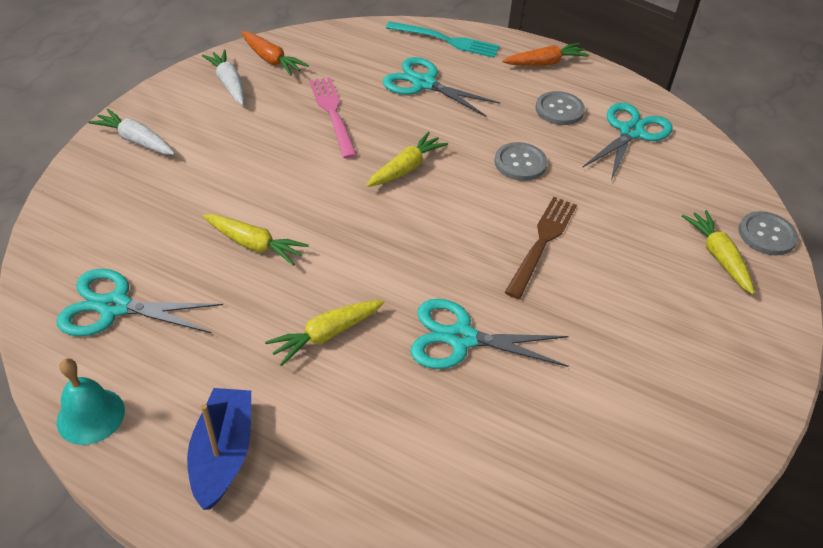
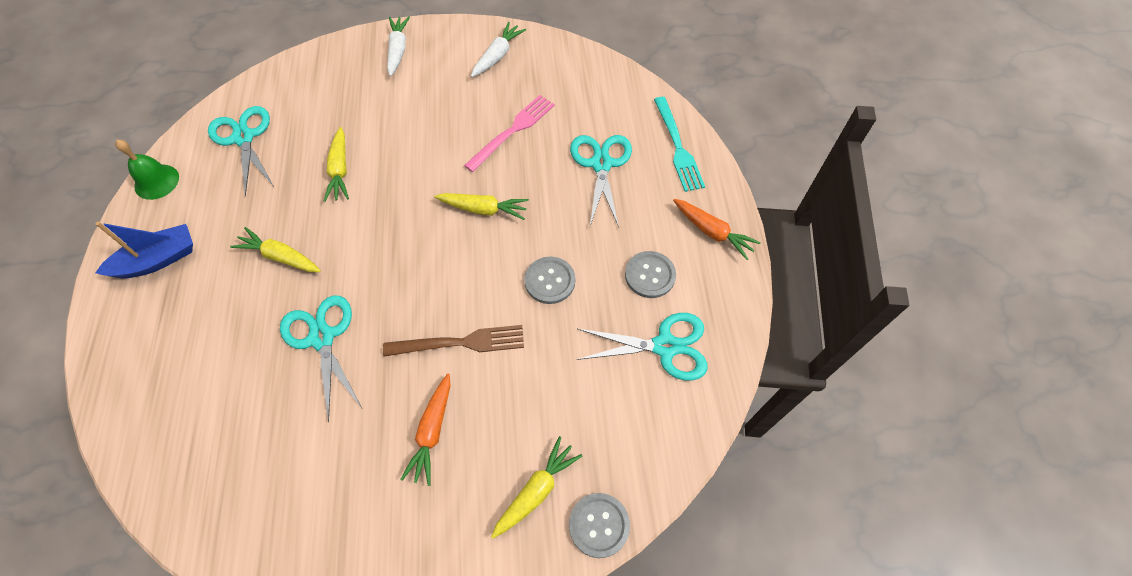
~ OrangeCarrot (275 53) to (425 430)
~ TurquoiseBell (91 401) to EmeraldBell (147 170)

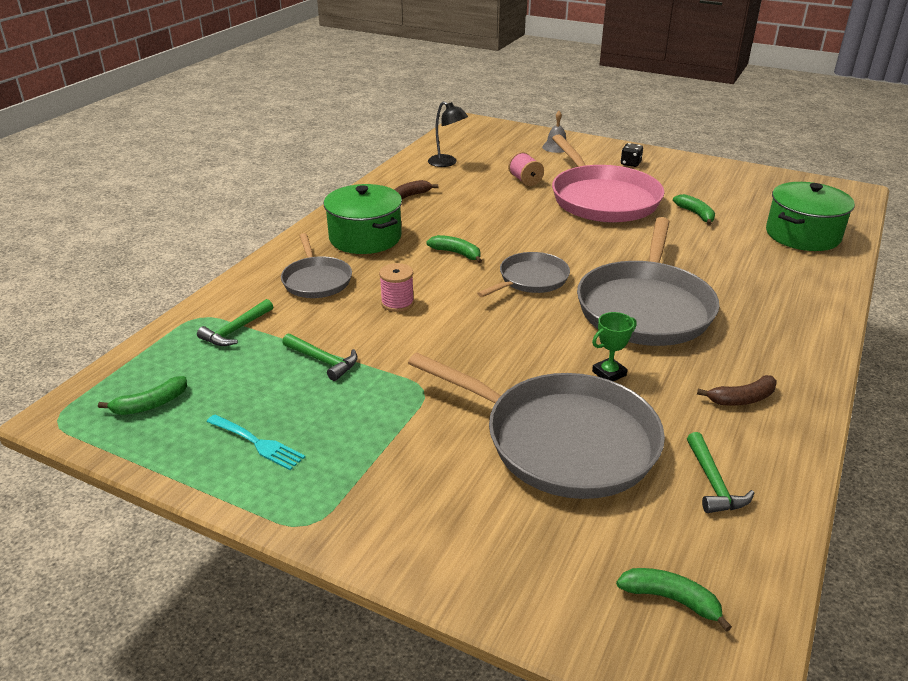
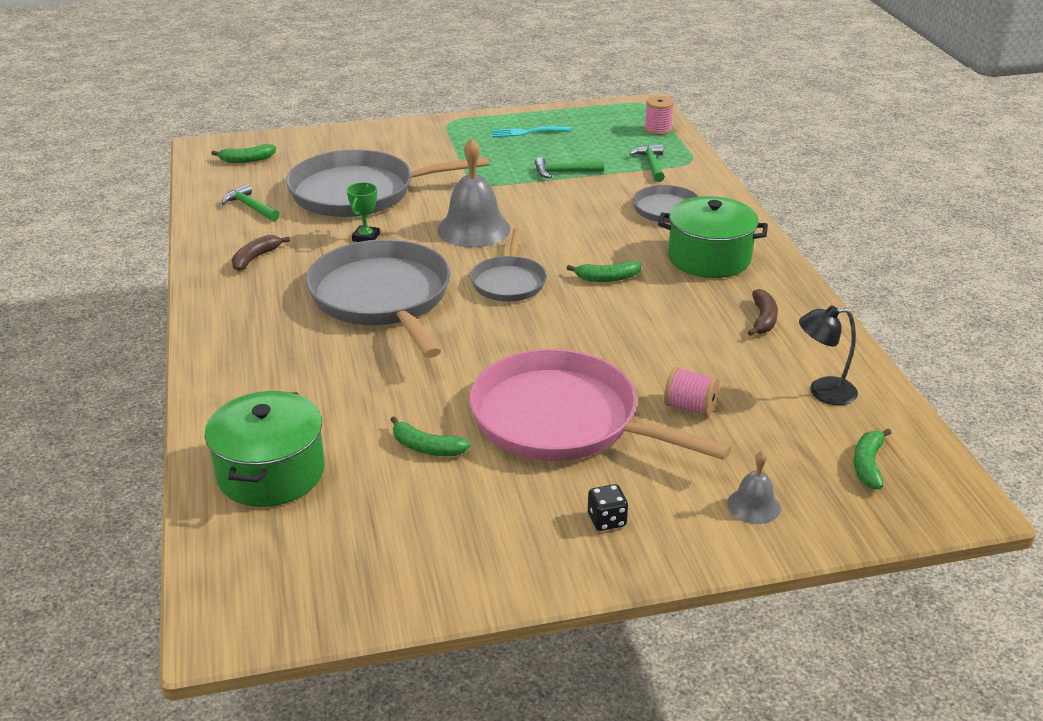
~ RosySpool (396 287) to (659 115)
~ EmeraldToyBanana (142 395) to (872 458)
+ GreyBell (473 192)

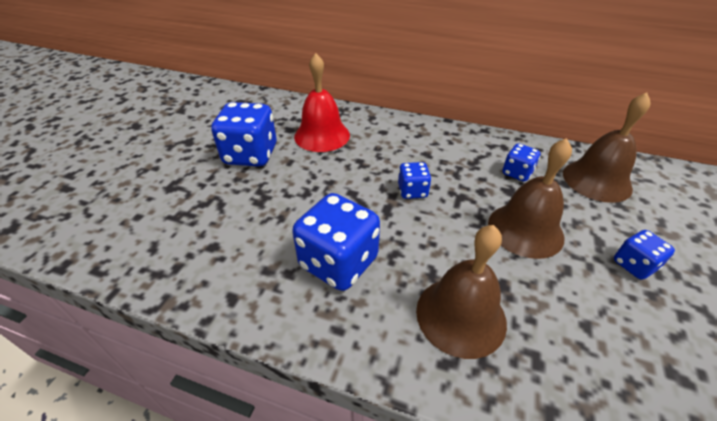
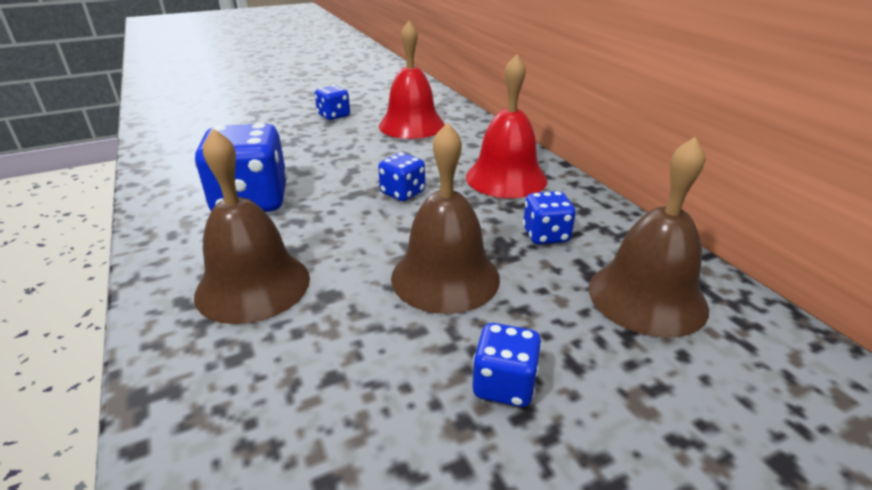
~ BlueDie (243 134) = (332 102) x0.53
+ CrimsonBell (506 126)

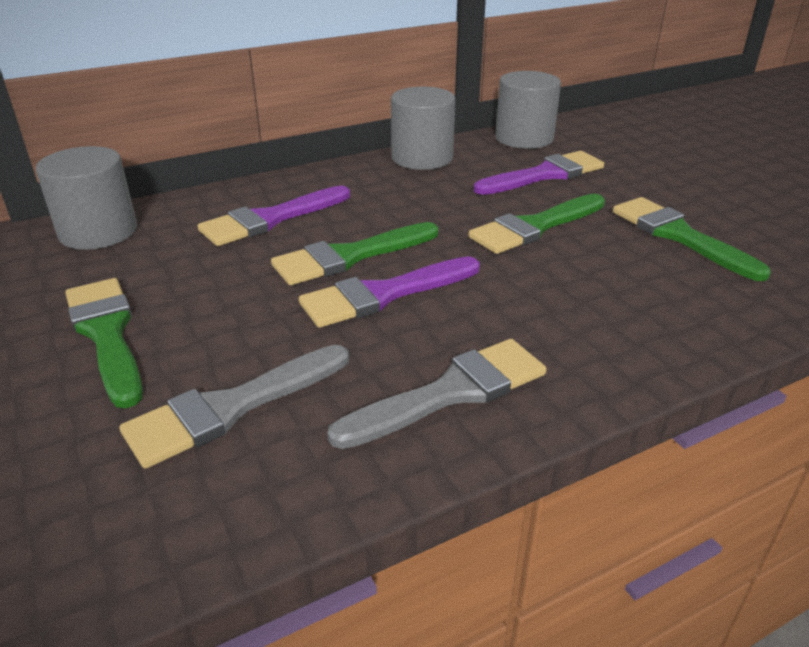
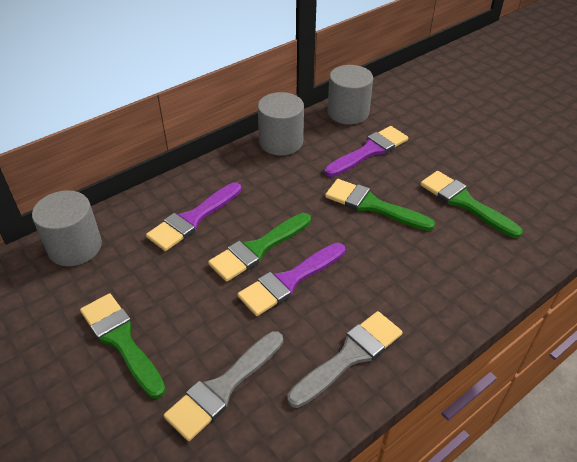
~ EmeraldPaintBrush (537 224) = (380 205) 75 degrees clockwise

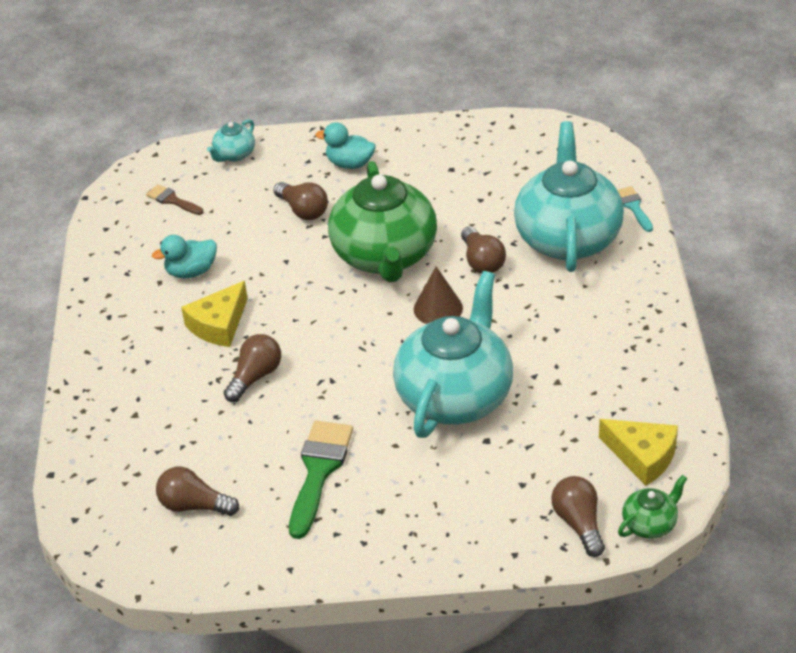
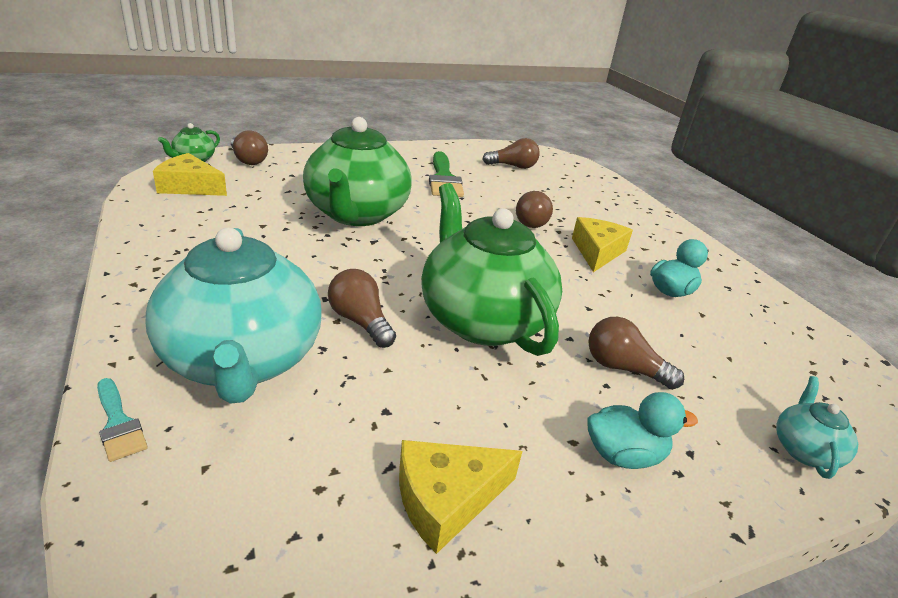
- RussetPaintBrush (174 199)
- RussetConeShape (438 295)
~ TurquoiseTeapot (453 354) to EmeraldTeapot (357 171)
+ GoldenCheese (461 497)

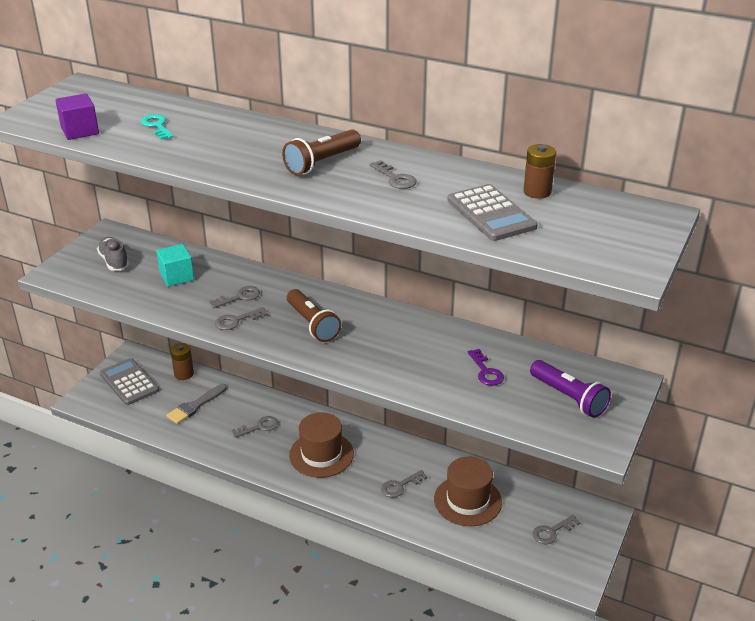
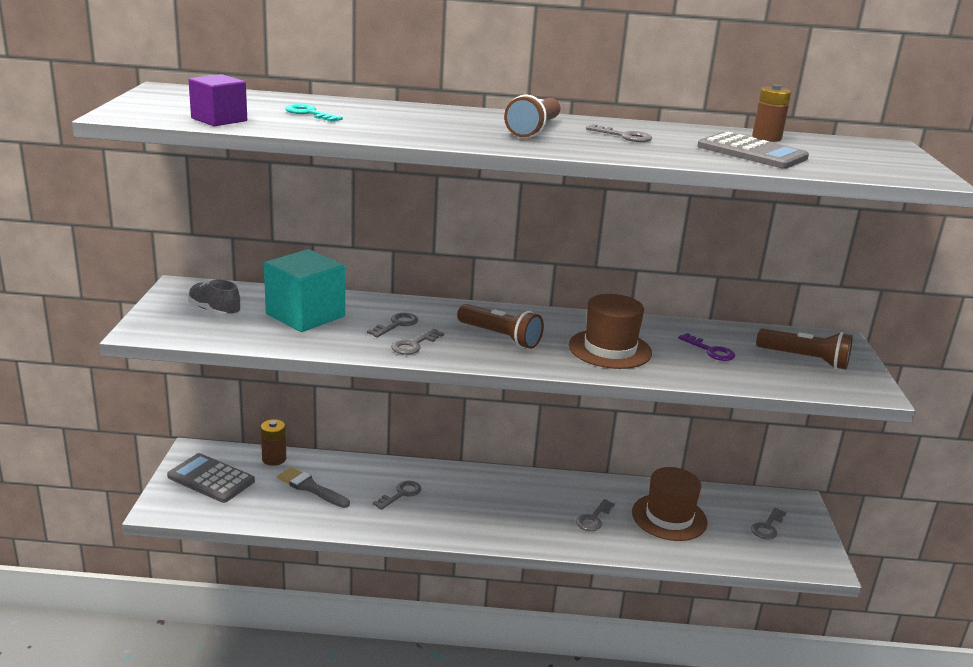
~ TurquoiseBlock (175 265) = (304 290) x1.66
~ RoyalPurplePocketTorch (570 389) to RussetPocketTorch (804 348)
~ GreyPaintBrush (196 404) = (313 487) 105 degrees clockwise
~ RussetHat (321 445) to (610 331)

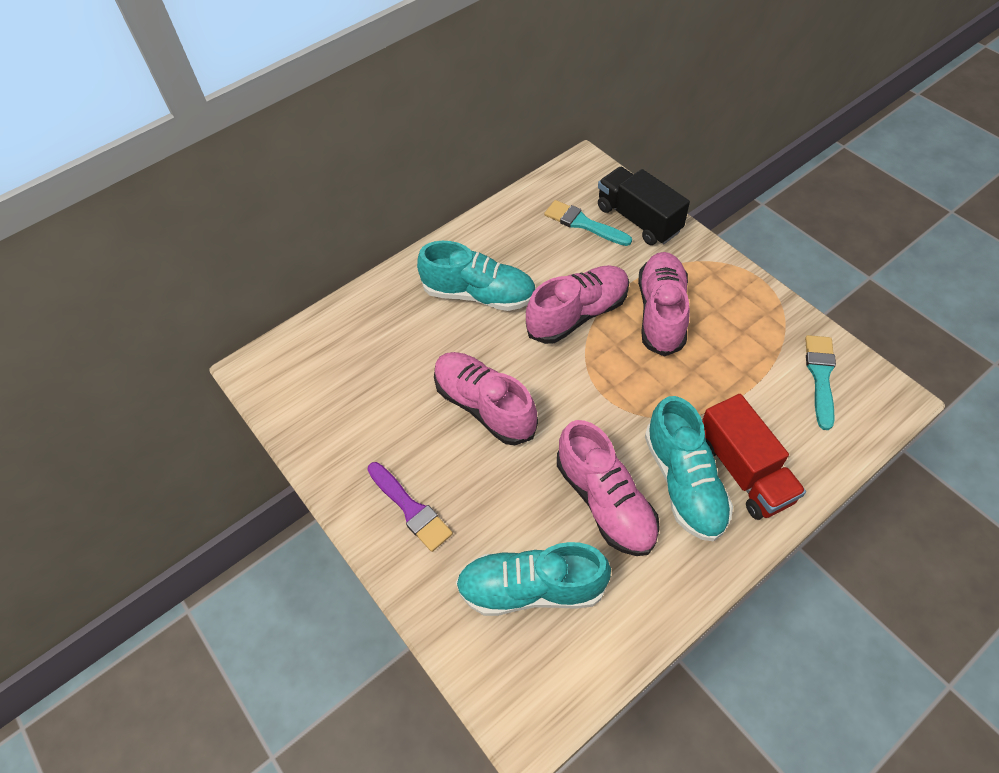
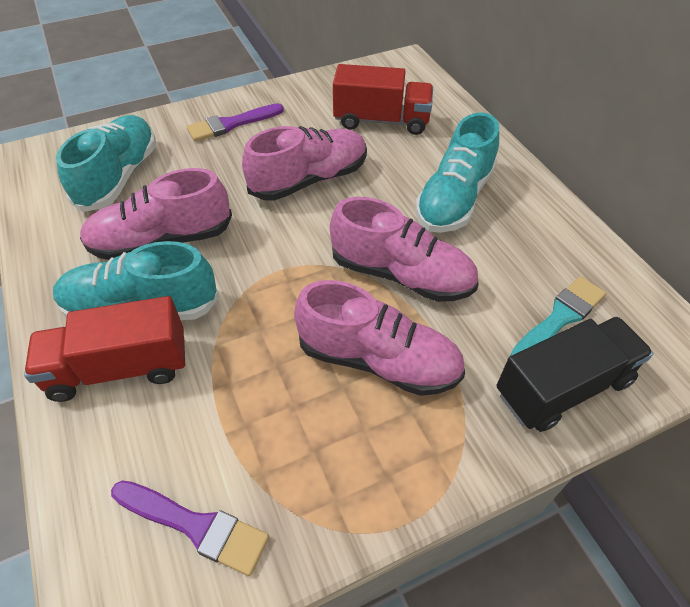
~ RosyShoe (577 304) = (404 249) 45 degrees counterclockwise
~ TurquoisePaintBrush (820 382) to RoyalPurplePaintBrush (190 528)
+ CrimsonTruck (383 99)

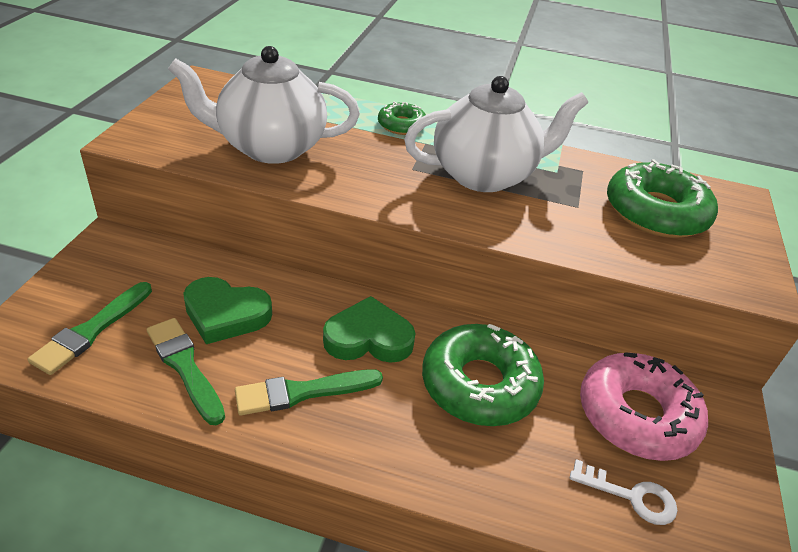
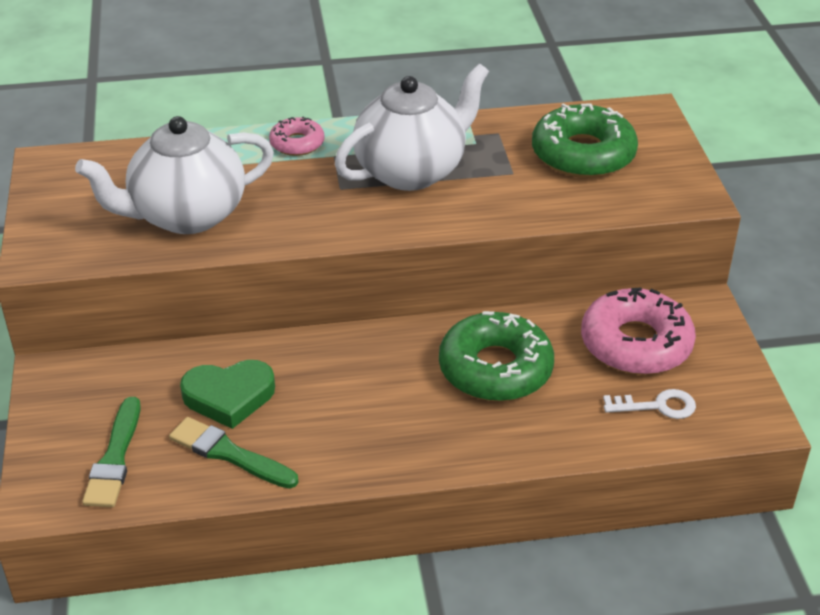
~ EmeraldDoughnut (402 118) to RosyDoughnut (297 136)
- EmeraldLoveHeart (369 329)
- EmeraldPaintBrush (309 392)

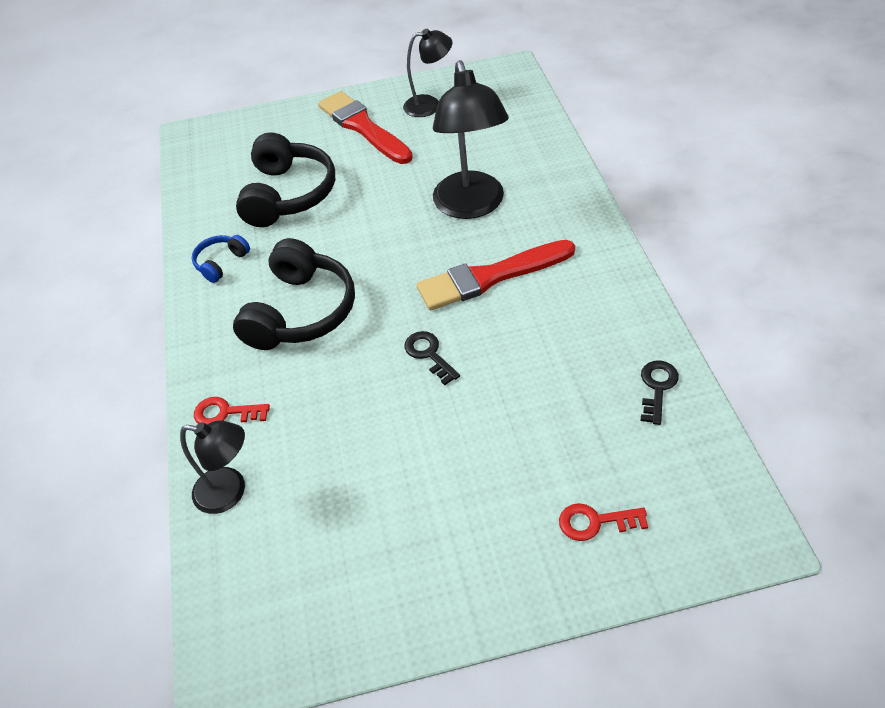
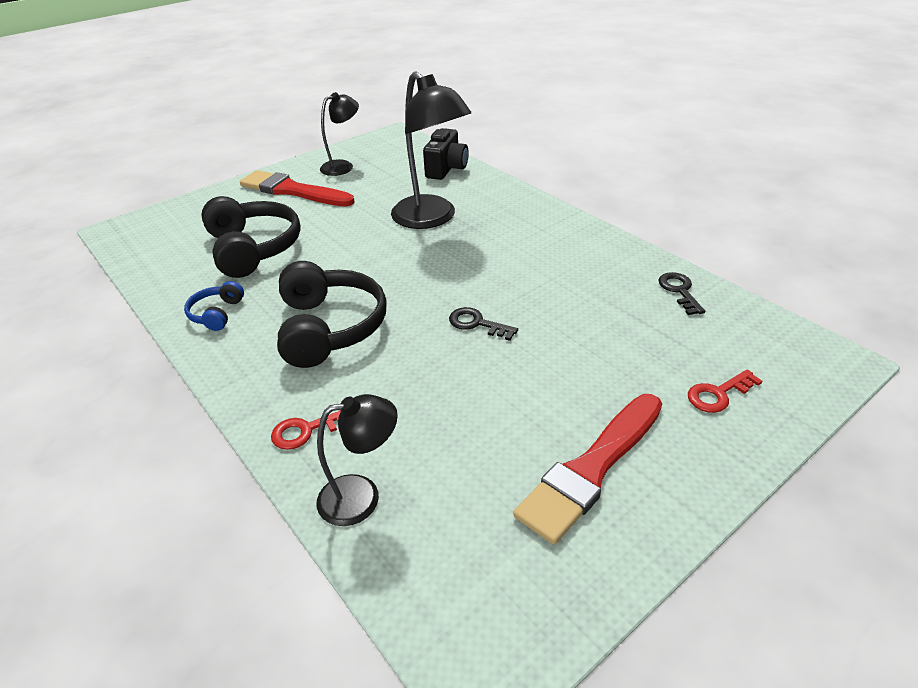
~ CrimsonPaintBrush (496 275) to (587 469)
+ EbonyPhotoCamera (446 154)

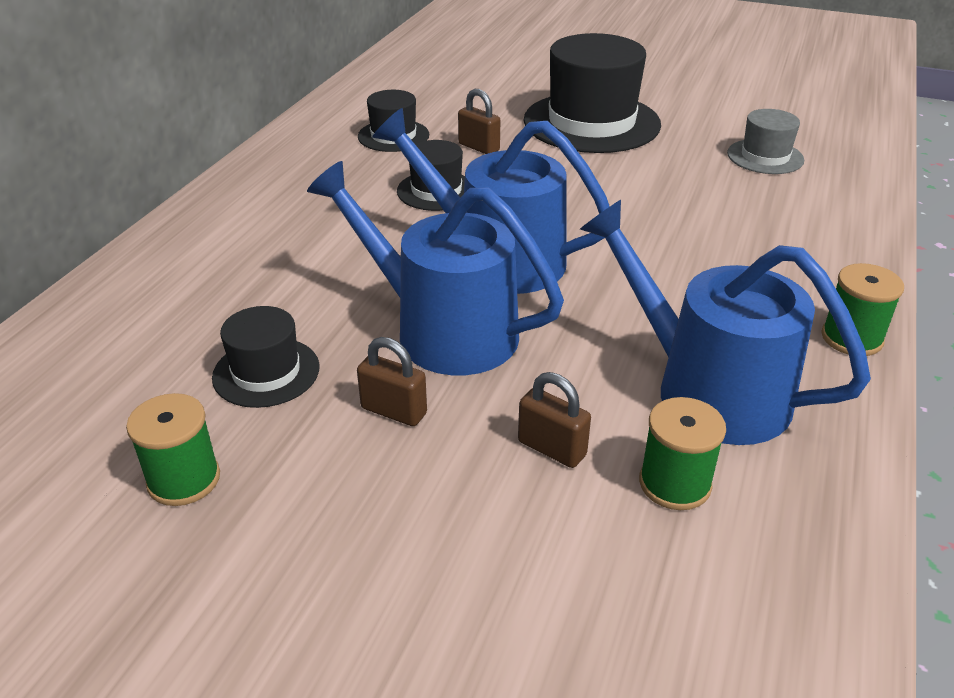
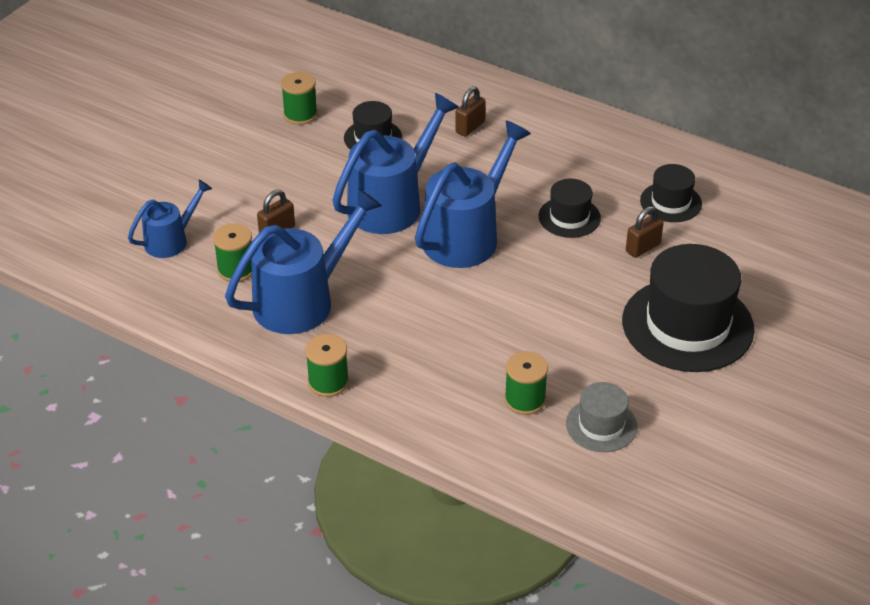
~ RussetPadlock (392 381) to (470 112)
+ BlueSprinklingCan (170 219)
+ EmeraldSpool (526 383)

